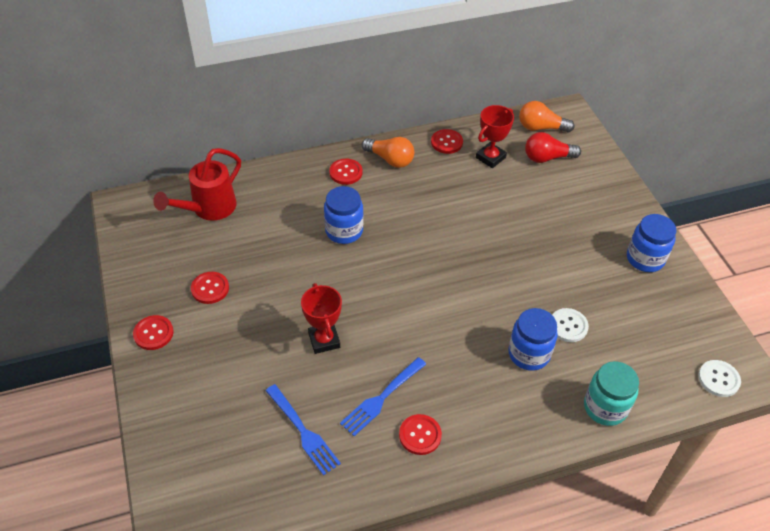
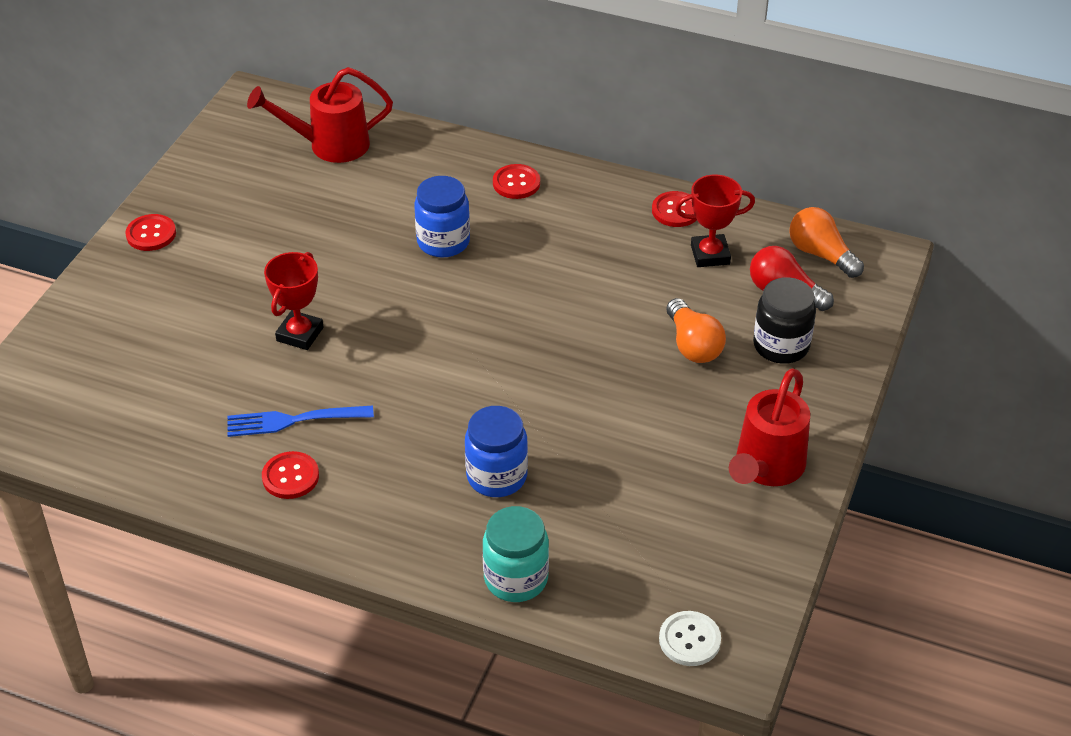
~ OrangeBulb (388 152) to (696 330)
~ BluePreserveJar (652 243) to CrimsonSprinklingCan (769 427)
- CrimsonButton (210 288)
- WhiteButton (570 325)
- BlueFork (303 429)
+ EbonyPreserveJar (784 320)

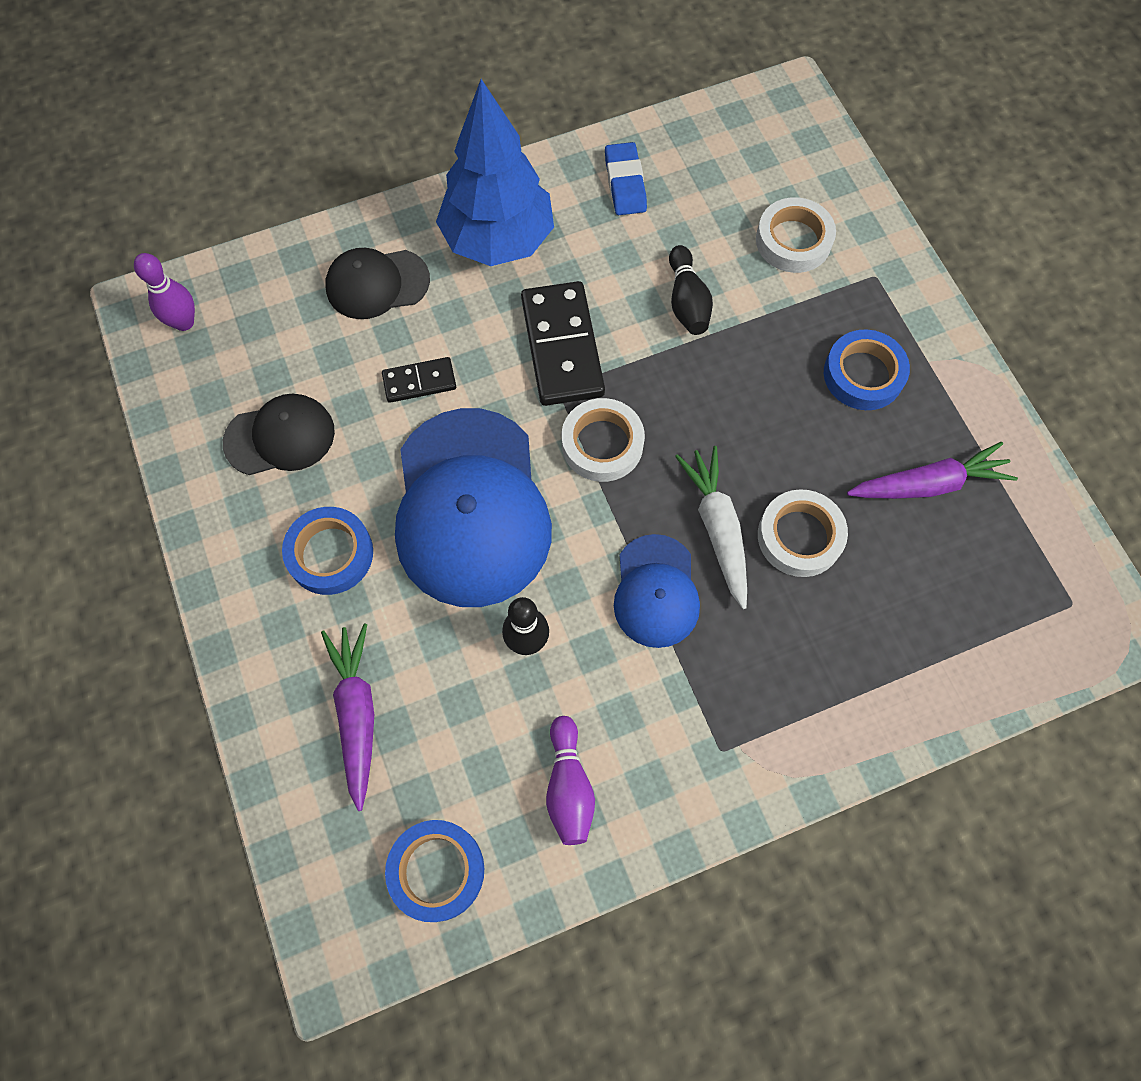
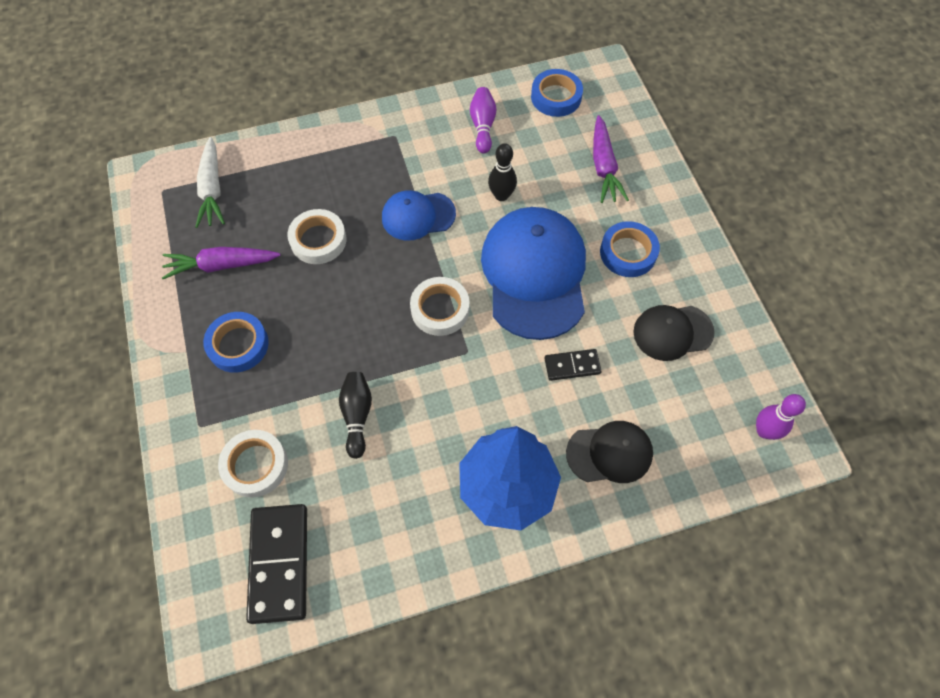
- BlueGumEraser (626 178)
~ EbonyDominoPiece (563 343) to (276 564)
~ WhiteCarrot (711 527) to (210 182)
~ BlueCap (657 591) = (419 215) 105 degrees counterclockwise

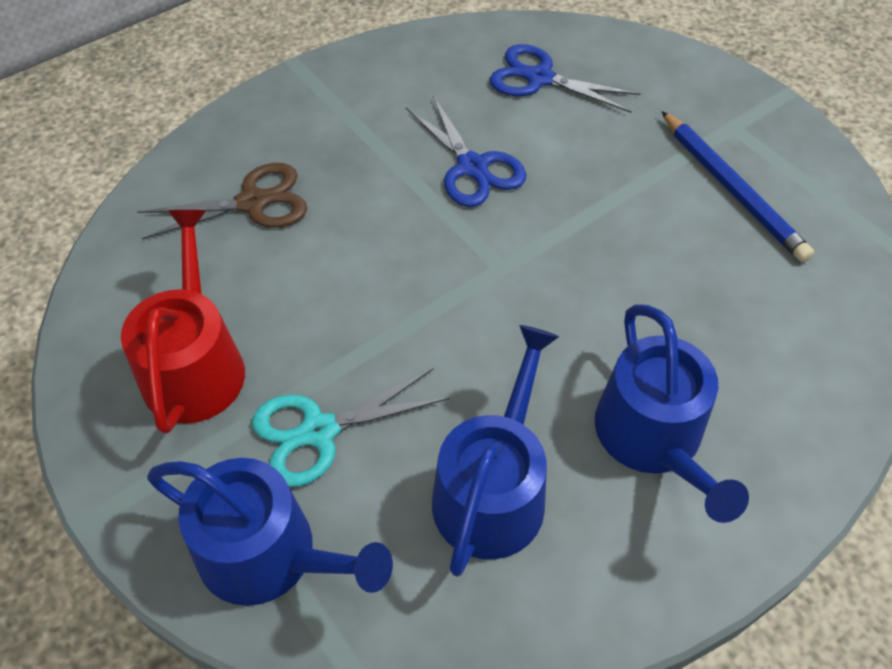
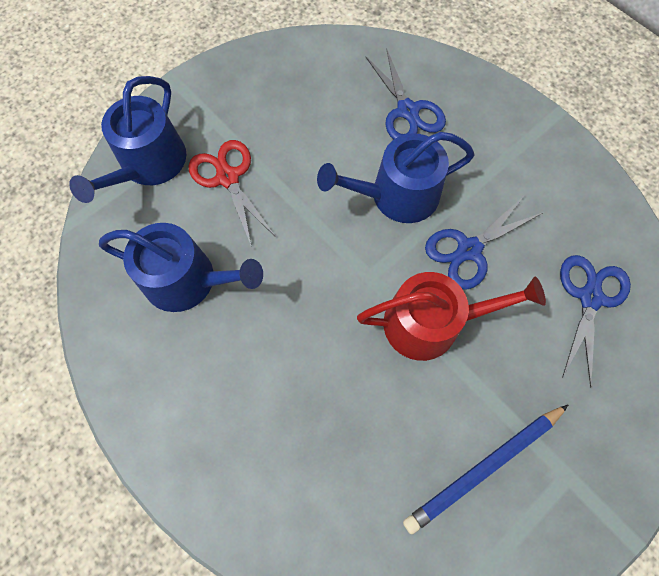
~ RussetScissors (222 201) to BlueScissors (405 94)
~ CrimsonSprinklingCan (183 322) to (451 316)
~ BlueSprinklingCan (672 413) to (396 177)
~ TurquoiseScissors (350 427) to CrimsonScissors (232 193)

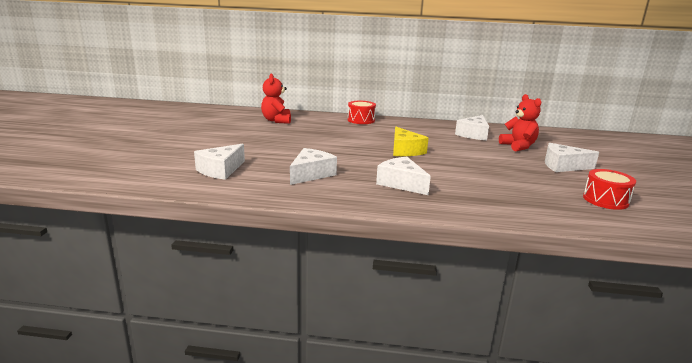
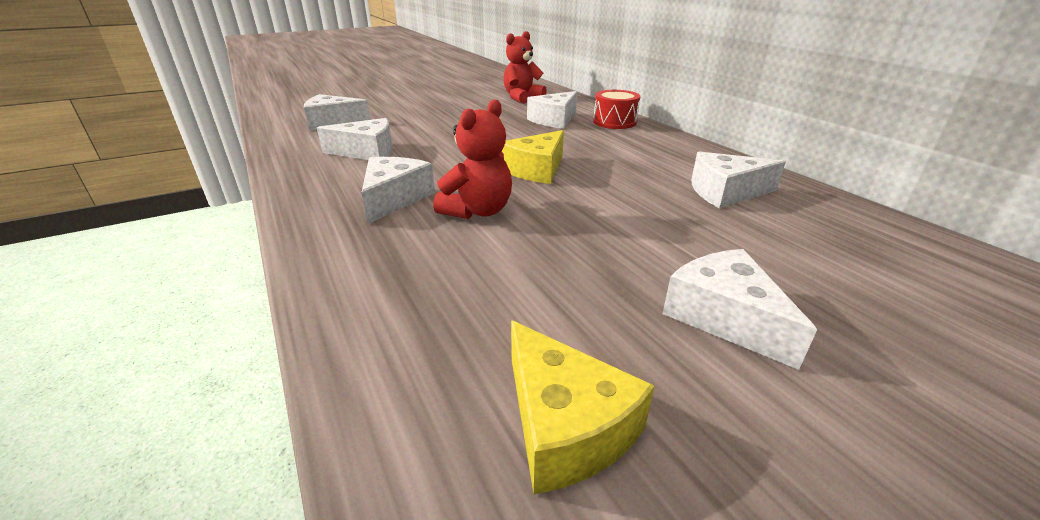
~ CrimsonTeddy (520 122) to (472 159)
~ CrimsonDrum (609 189) to GoldenCheese (583 407)
+ WhiteCheese (552 110)

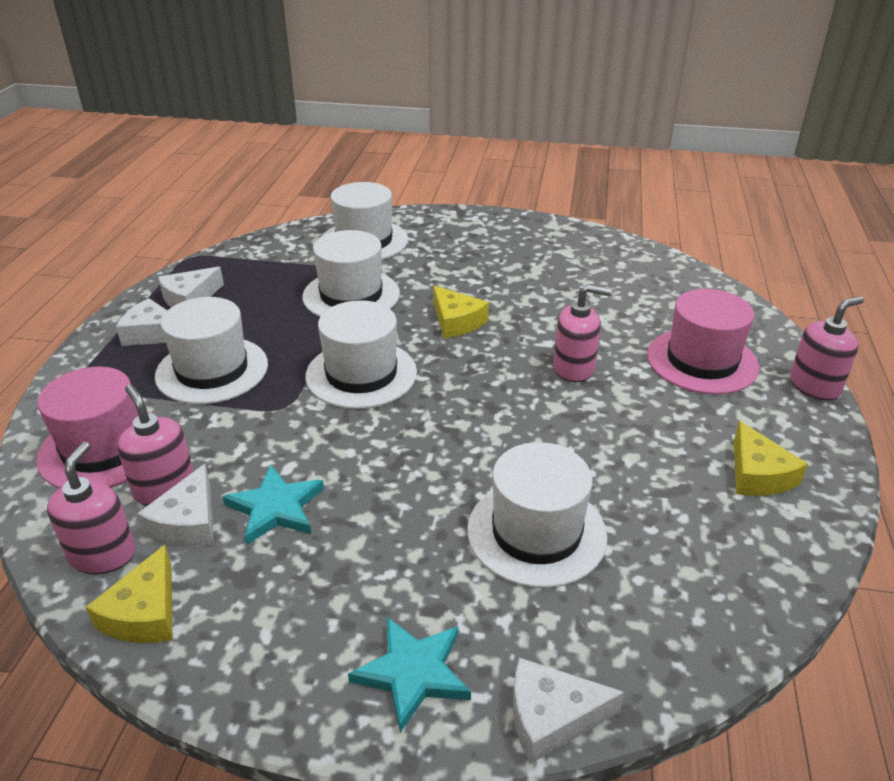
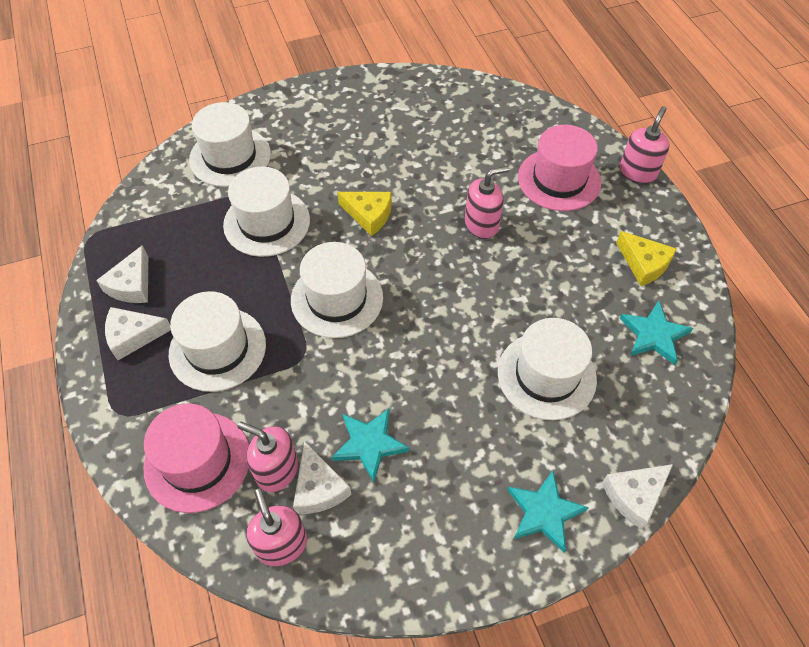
- GoldenCheese (129 594)
+ TurquoiseStar (656 333)

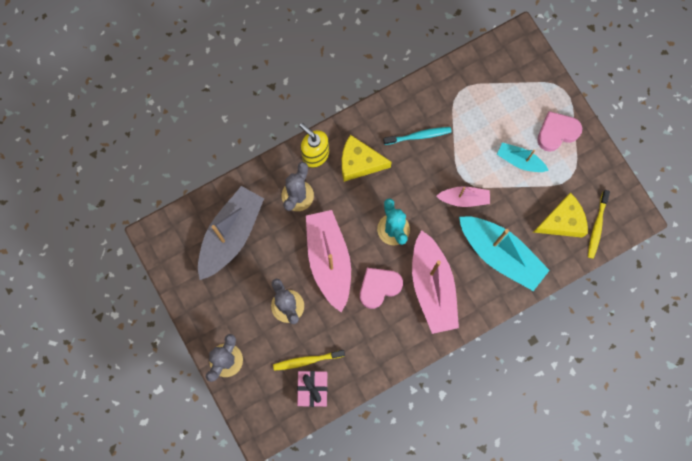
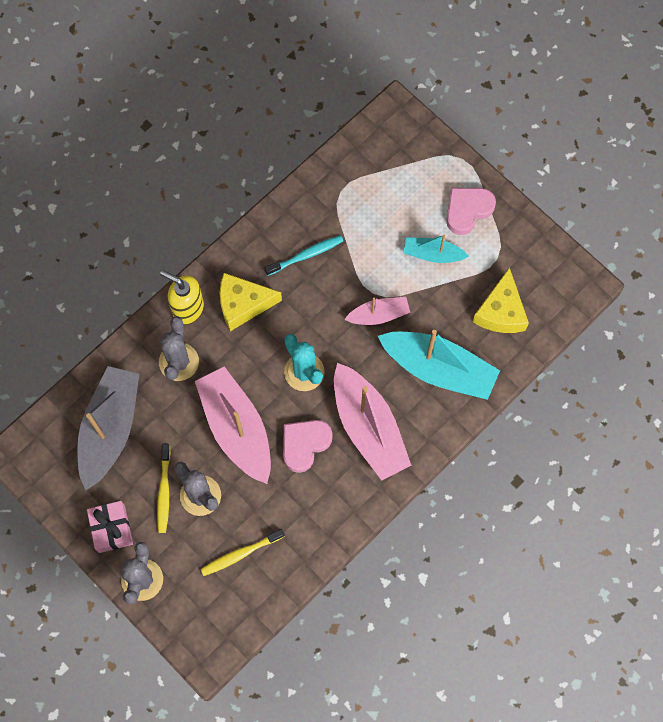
~ GoldenToothbrush (599 224) to (163 488)
~ GoldenCheese (560 215) = (501 300) 135 degrees clockwise
~ RosyWrappedGift (312 389) to (110 527)

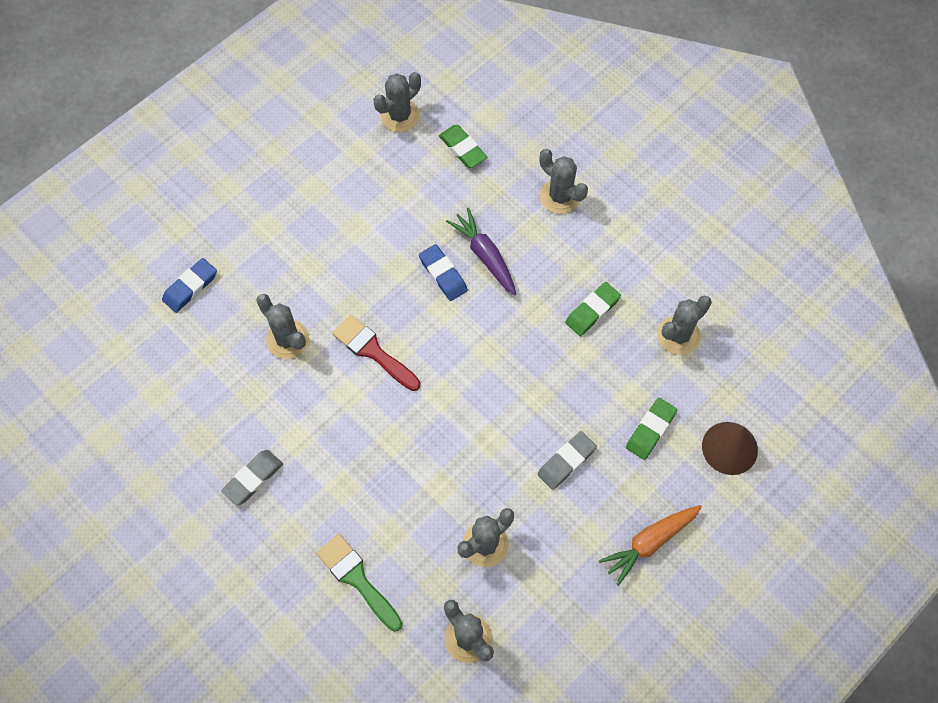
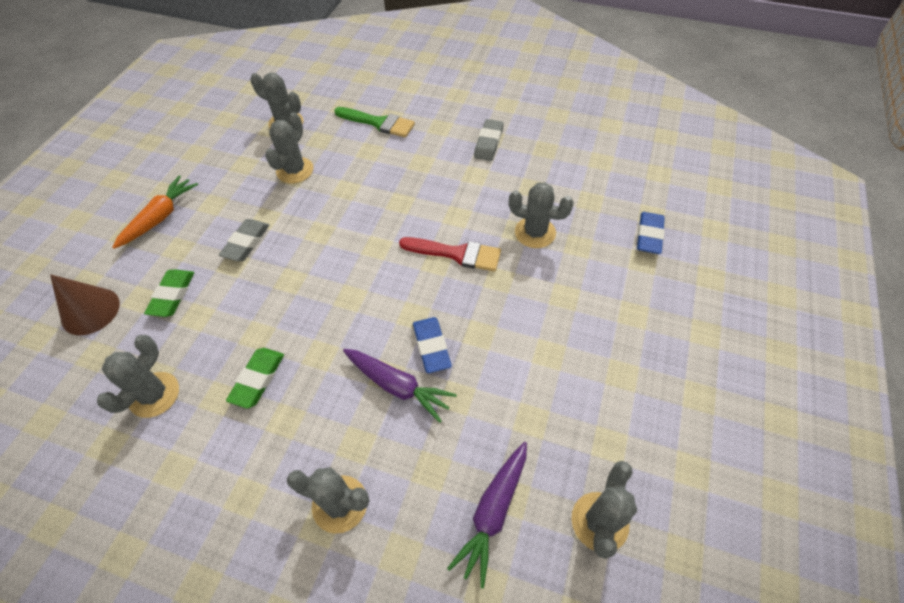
~ EmeraldGumEraser (463 146) to RoyalPurpleCarrot (487 515)
~ BlueGumEraser (443 272) = (432 345) 45 degrees clockwise

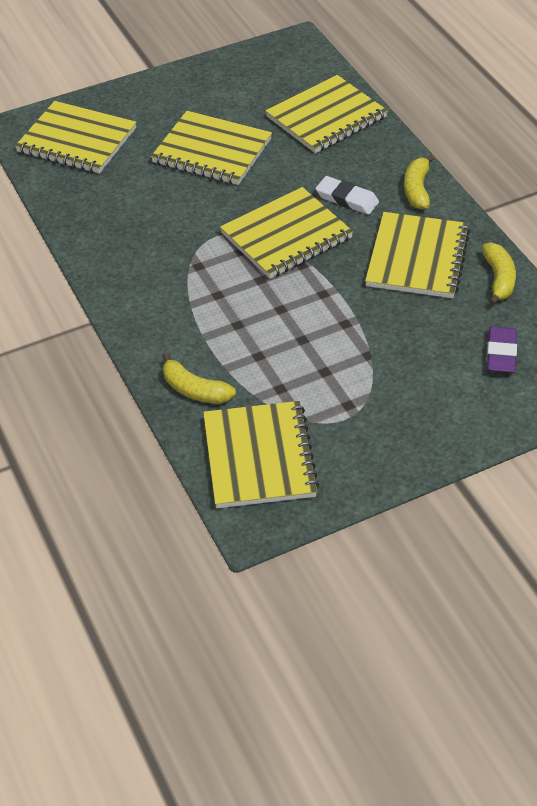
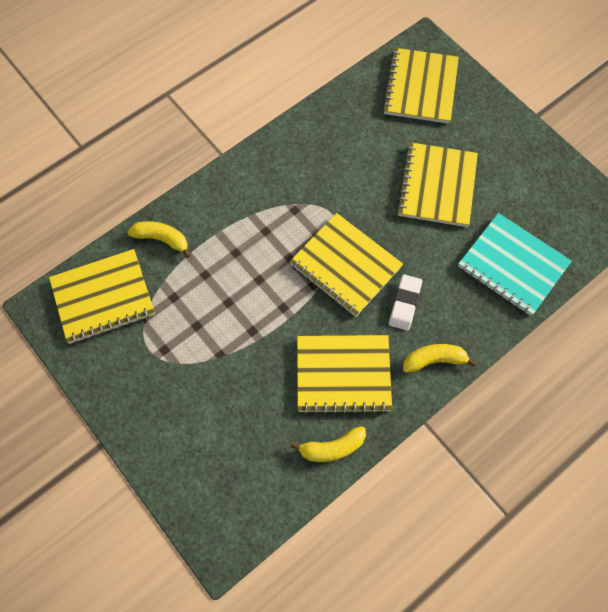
~ GoldenNotepad (326 114) to TurquoiseNotepad (515 264)
- RoyalPurpleGumEraser (502 349)
~ GoldenToyBanana (199 378) = (159 239) 90 degrees clockwise

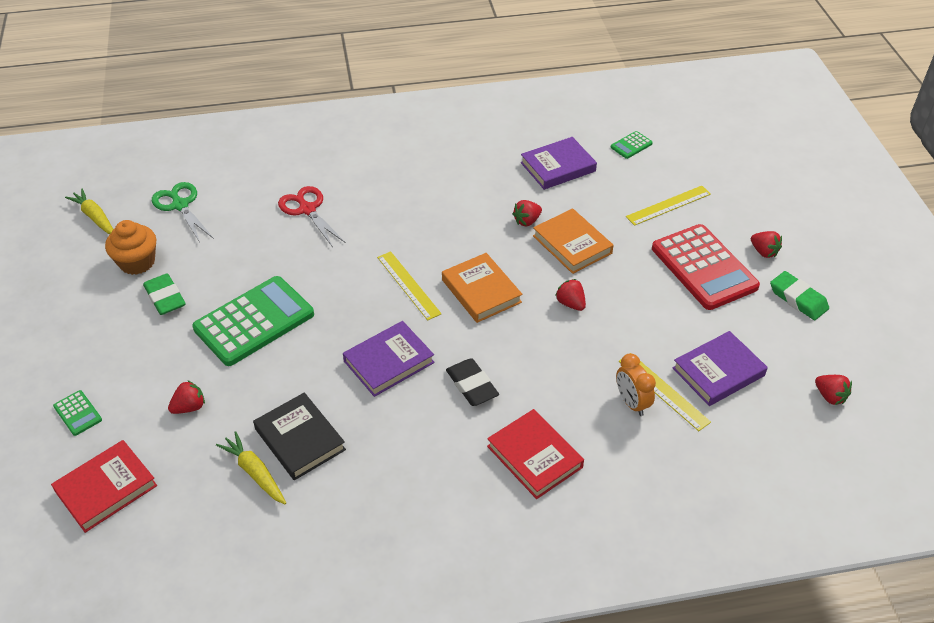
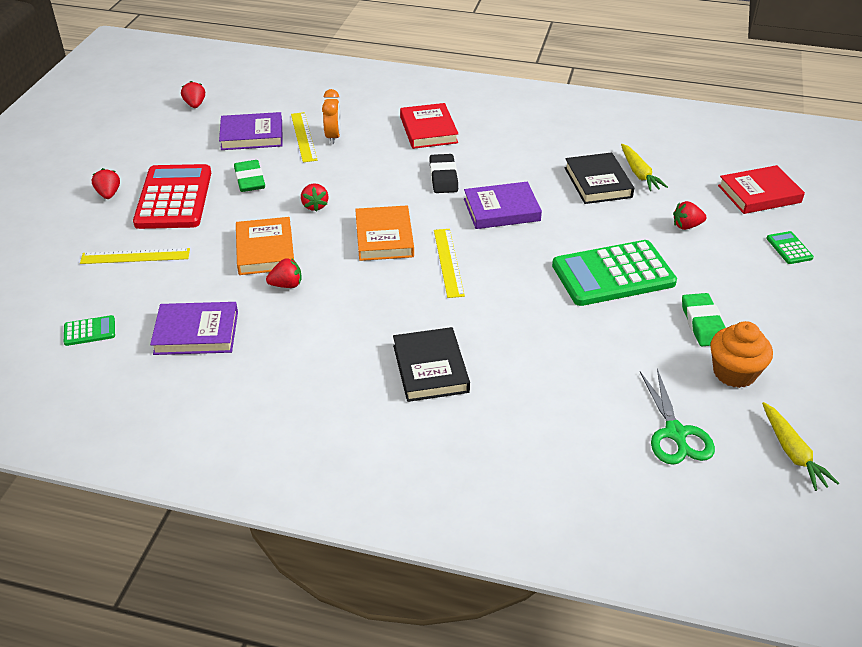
- CrimsonScissors (312 216)
~ EmeraldGumEraser (799 295) to (249 176)
+ EbonyHardback (431 364)

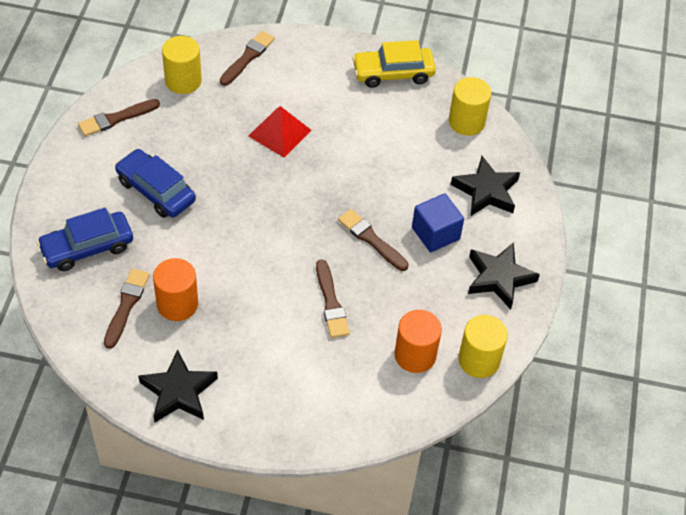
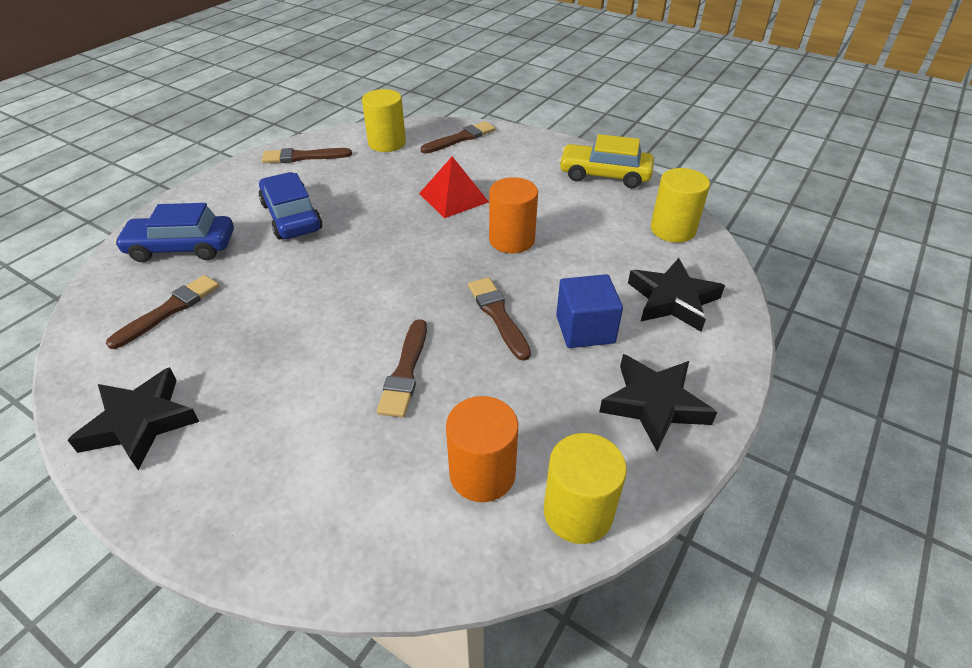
~ OrangeCylinderShape (175 289) to (513 215)

